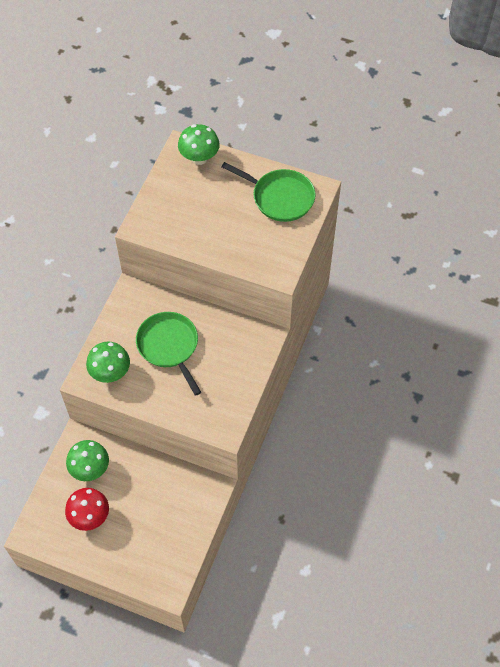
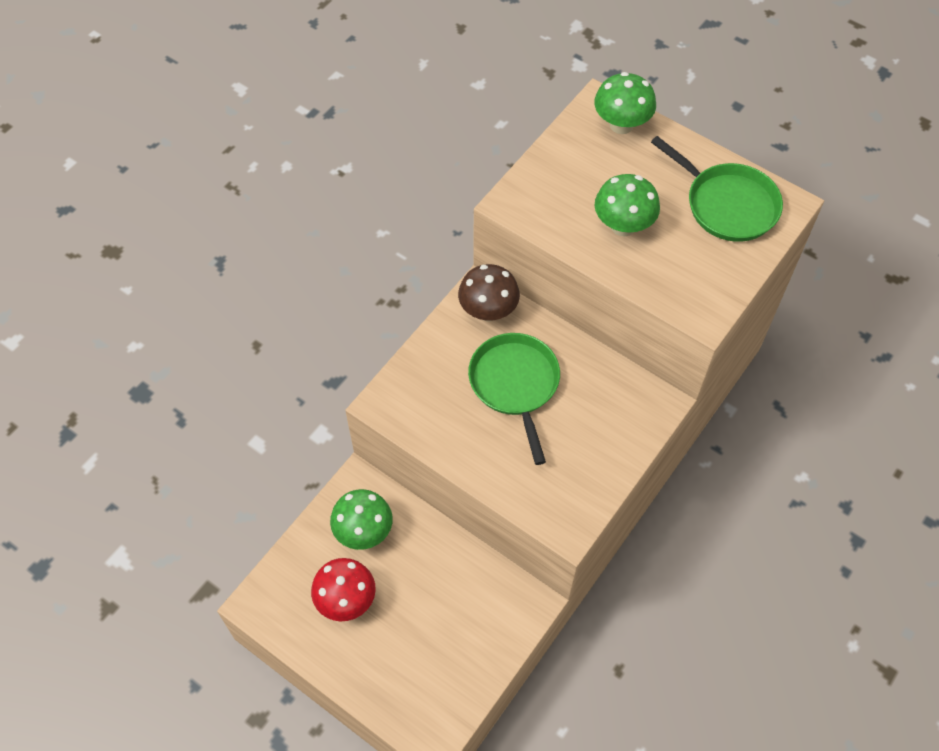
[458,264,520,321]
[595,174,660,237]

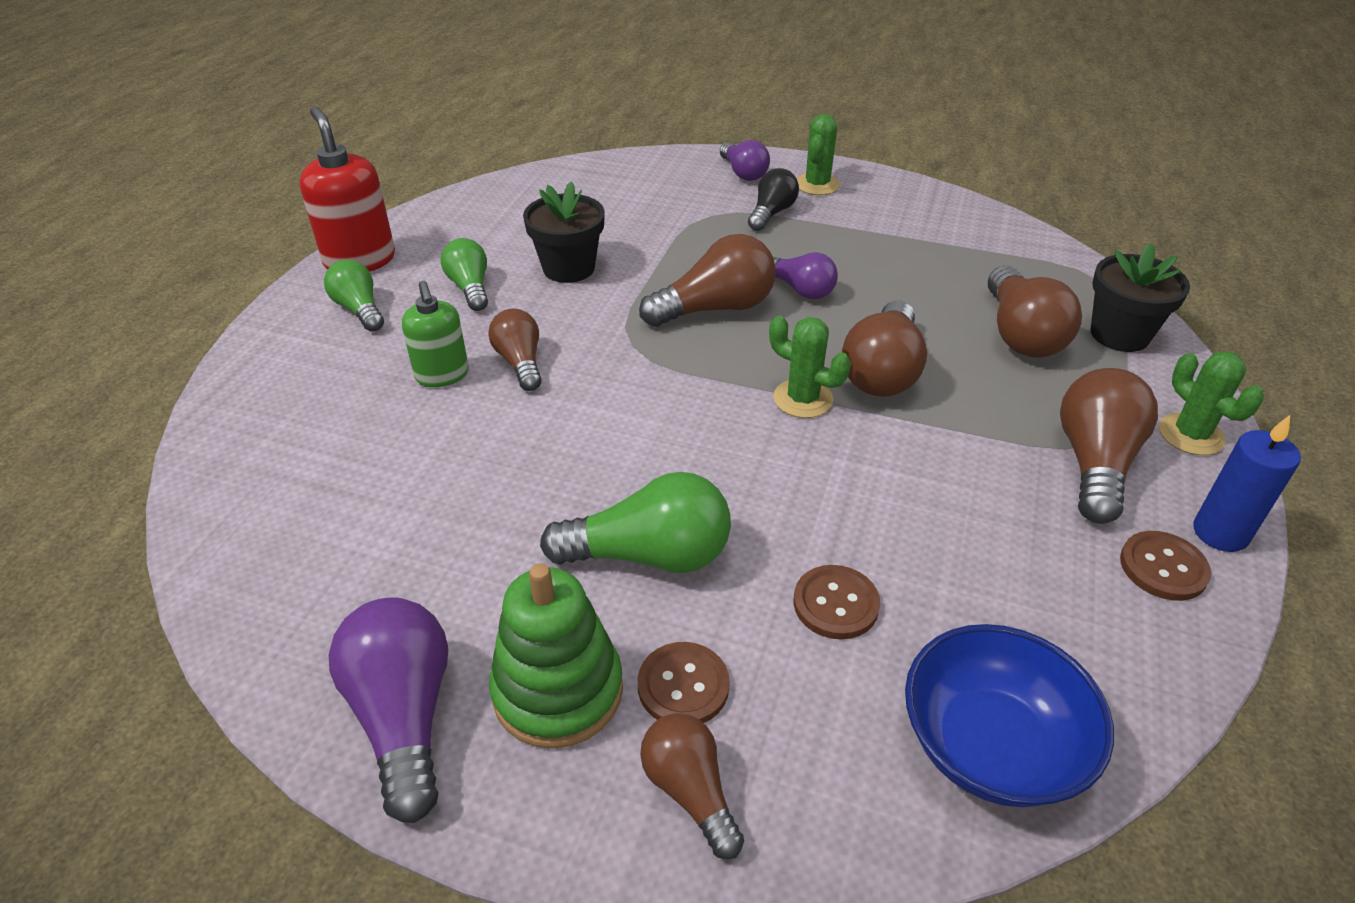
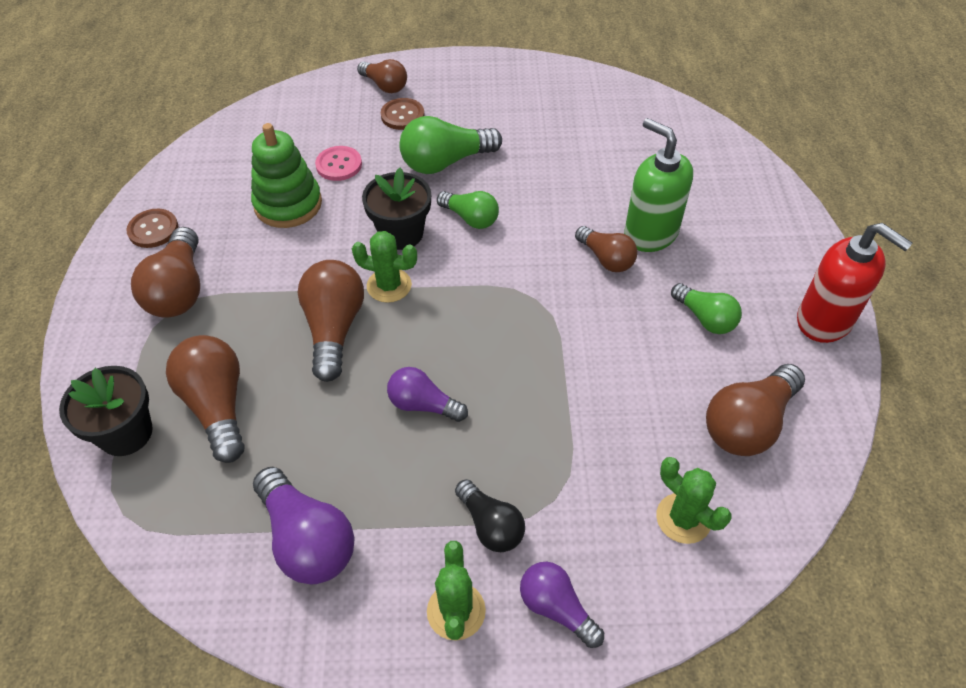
[251,123,322,228]
[253,467,354,585]
[315,146,362,181]
[362,168,431,250]
[437,191,499,229]
[455,479,525,552]
[624,118,693,252]
[656,457,731,544]
[706,364,805,456]
[905,624,1114,807] (first image)
[1193,415,1301,552] (first image)

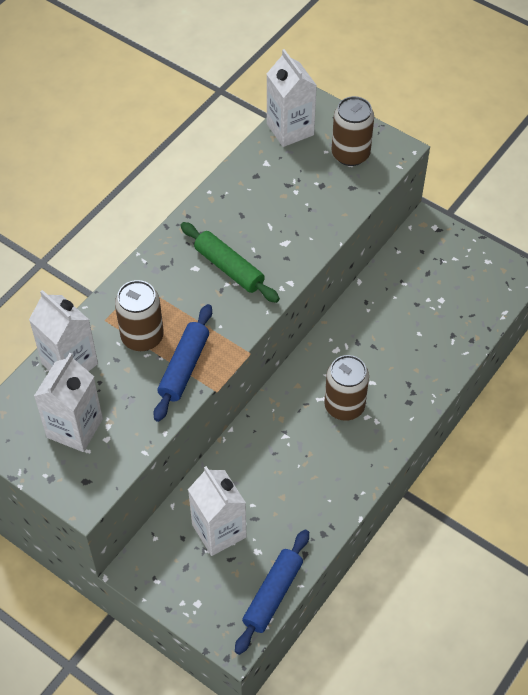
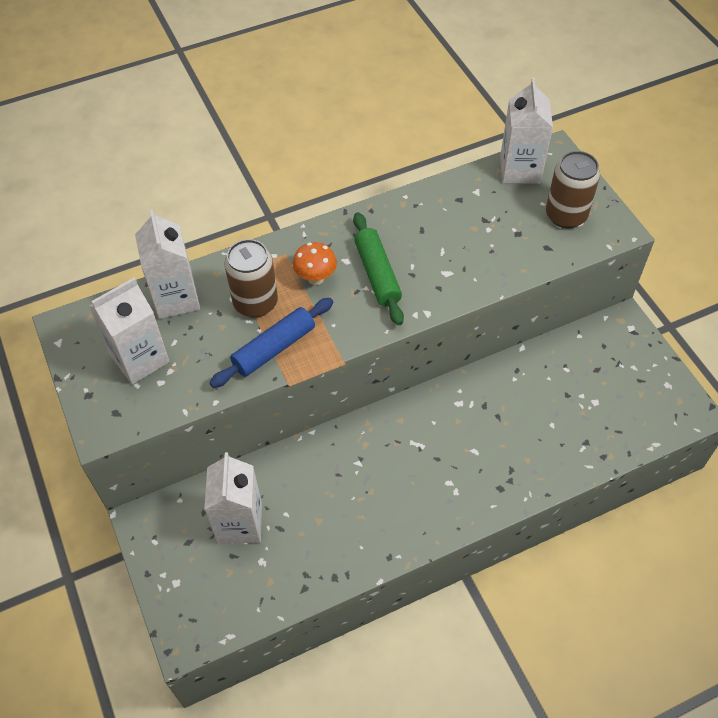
[292,242,337,285]
[235,529,309,655] (first image)
[324,355,369,421] (first image)

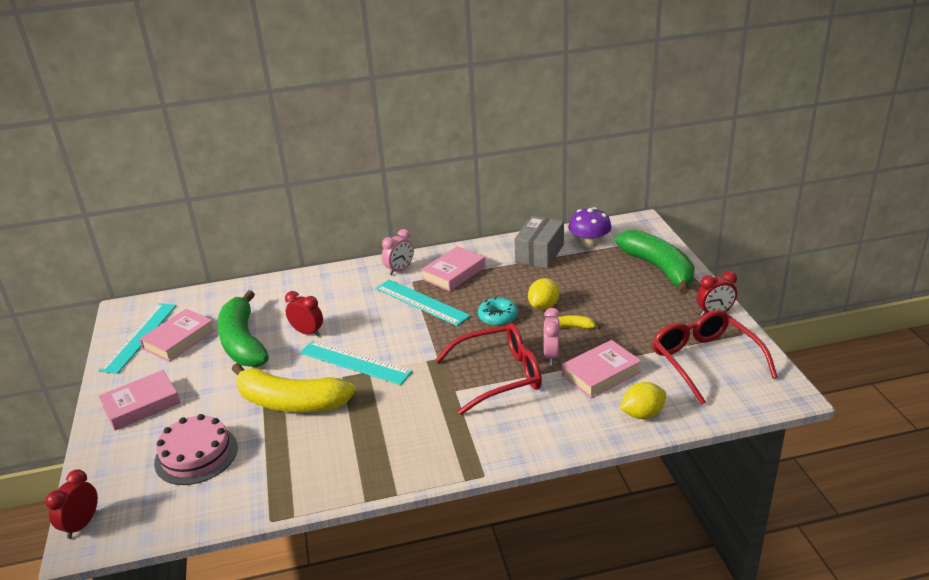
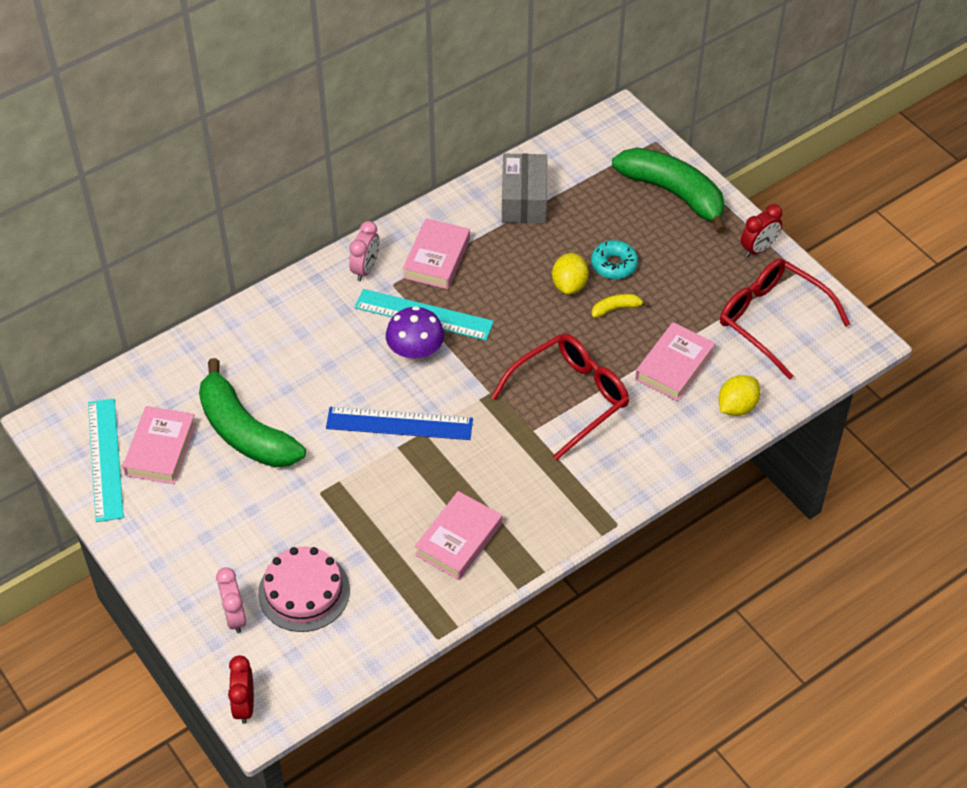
[216,567,246,633]
[326,407,473,440]
[386,306,445,361]
[415,491,502,580]
[591,240,638,279]
[232,363,356,412] (first image)
[285,291,323,336] (first image)

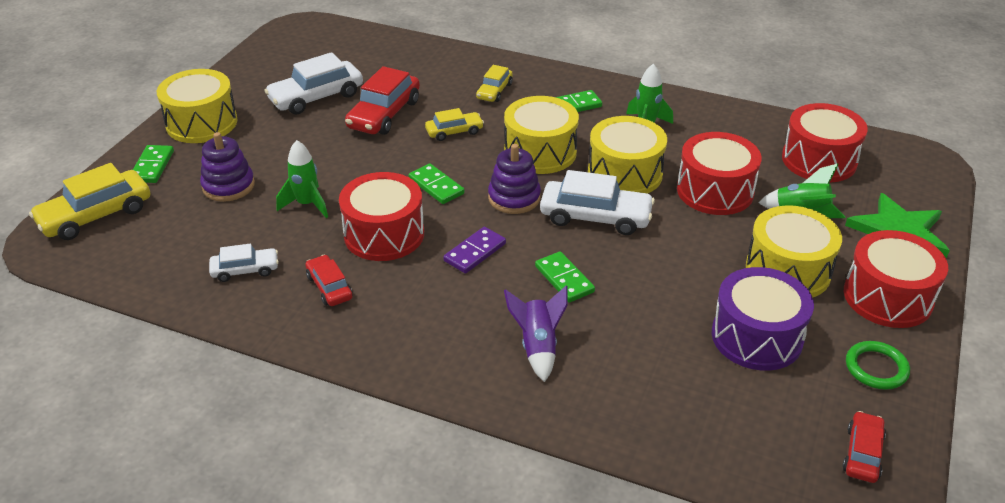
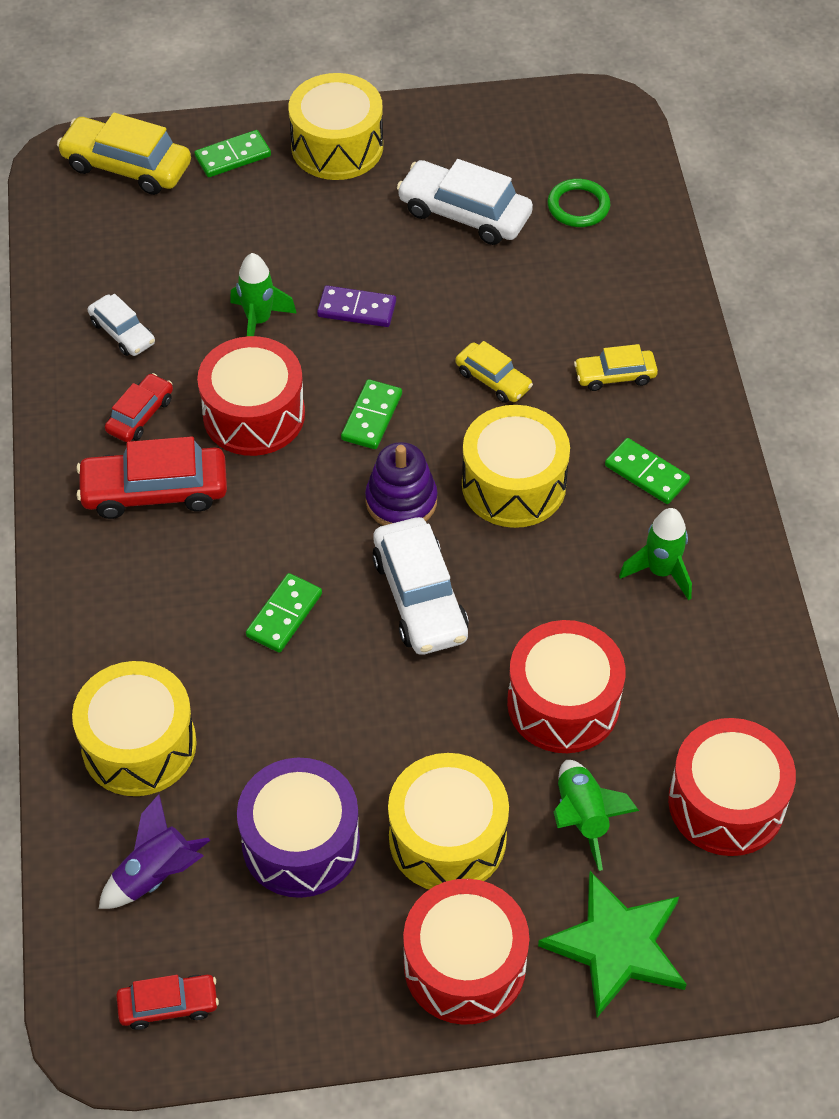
[72,661,197,796]
[76,436,227,519]
[99,794,210,909]
[317,286,396,327]
[547,179,610,227]
[200,132,255,202] (first image)

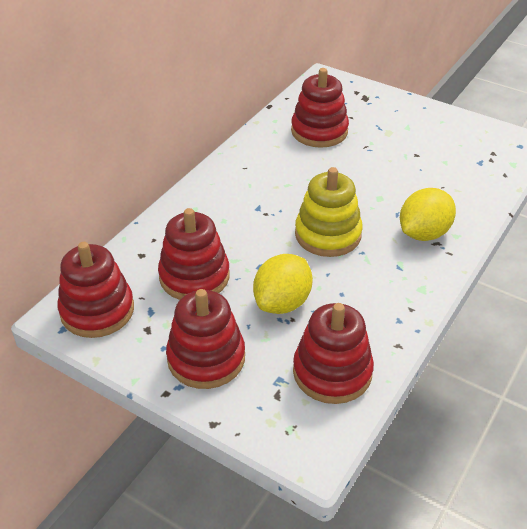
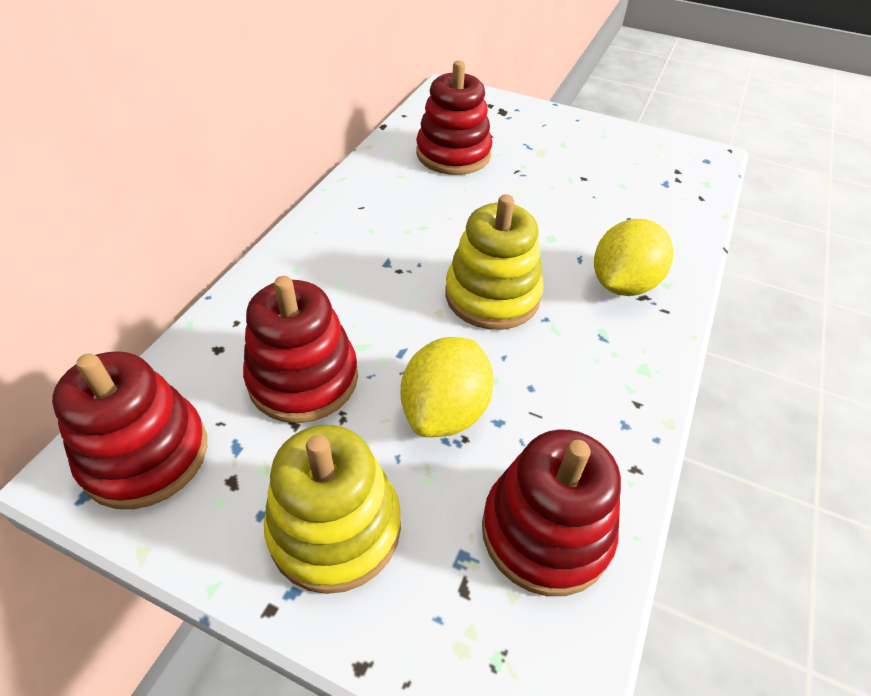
[264,425,401,594]

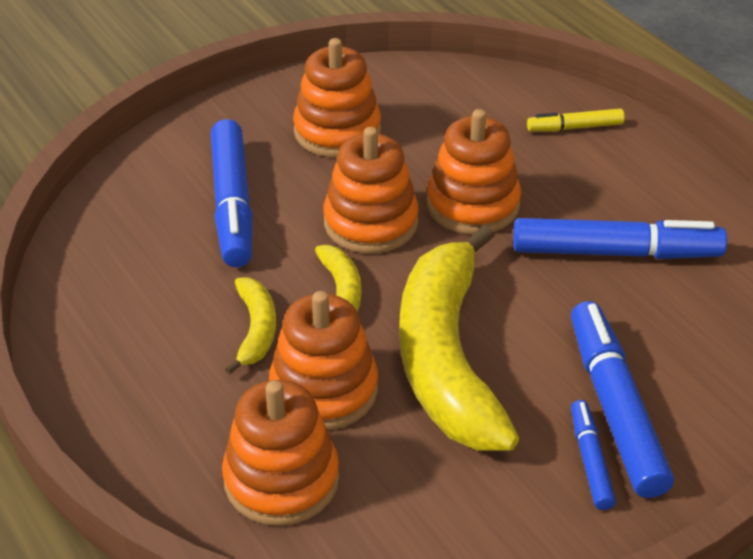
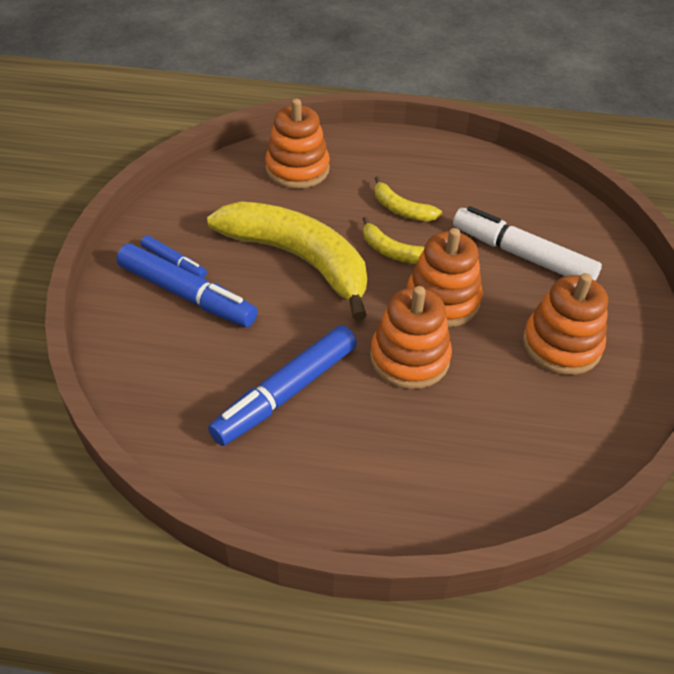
[453,206,602,281]
[269,291,378,430] (first image)
[527,109,625,131] (first image)

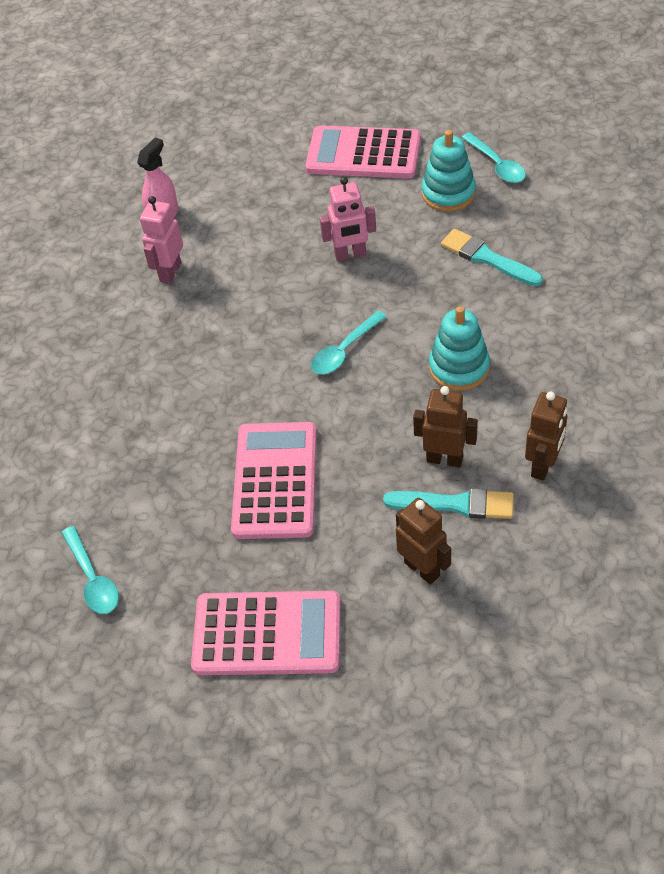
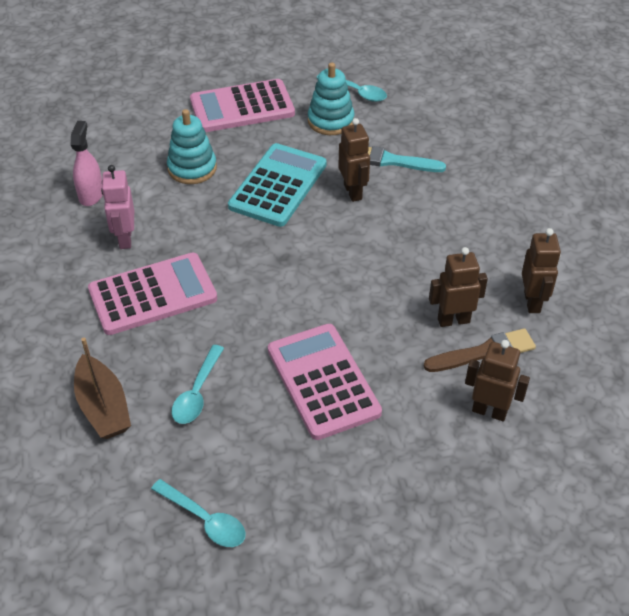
[74,338,131,439]
[88,253,217,335]
[167,109,217,184]
[171,345,224,424]
[228,143,327,227]
[338,118,370,202]
[424,328,536,372]

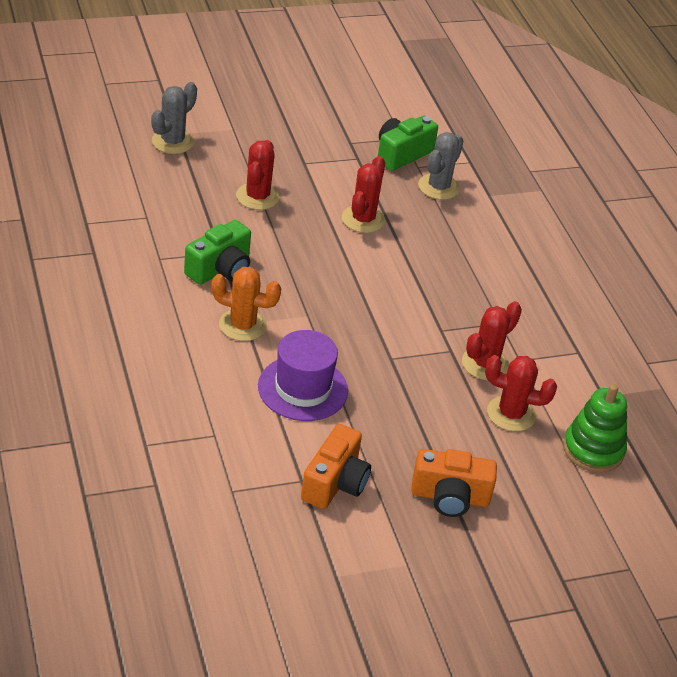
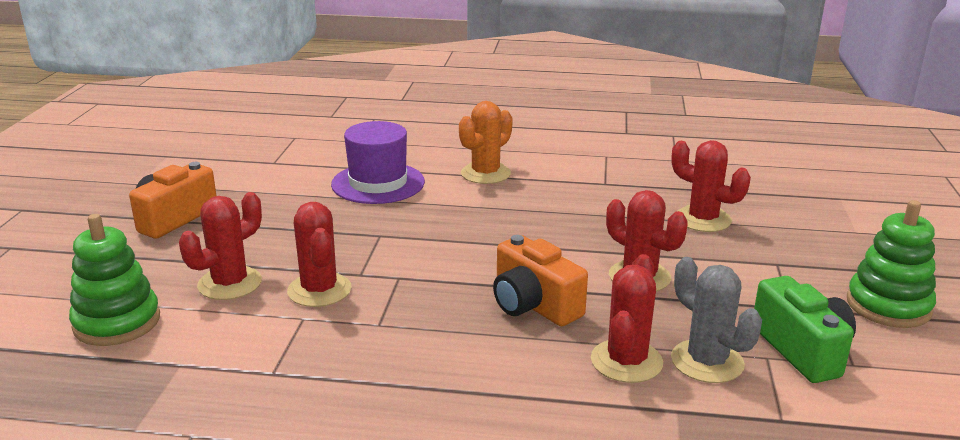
[493,235,588,326]
[591,254,663,383]
[847,200,936,328]
[151,82,197,154] (first image)
[184,220,251,285] (first image)

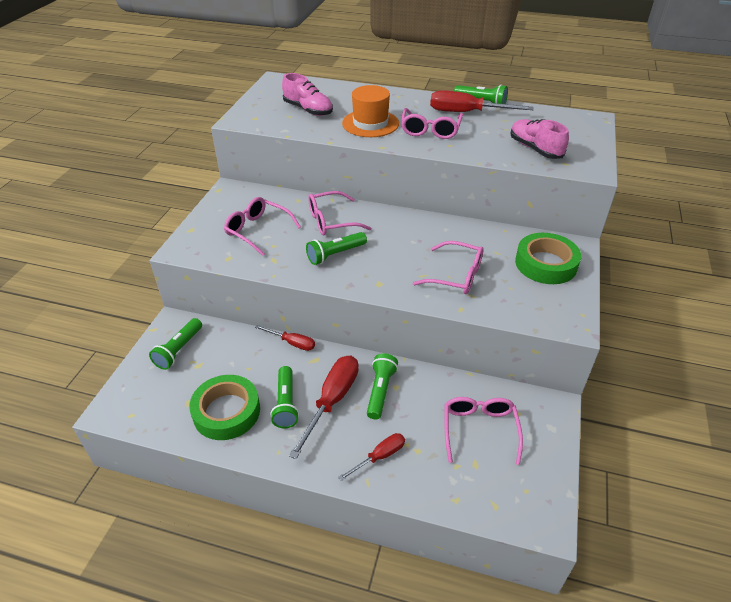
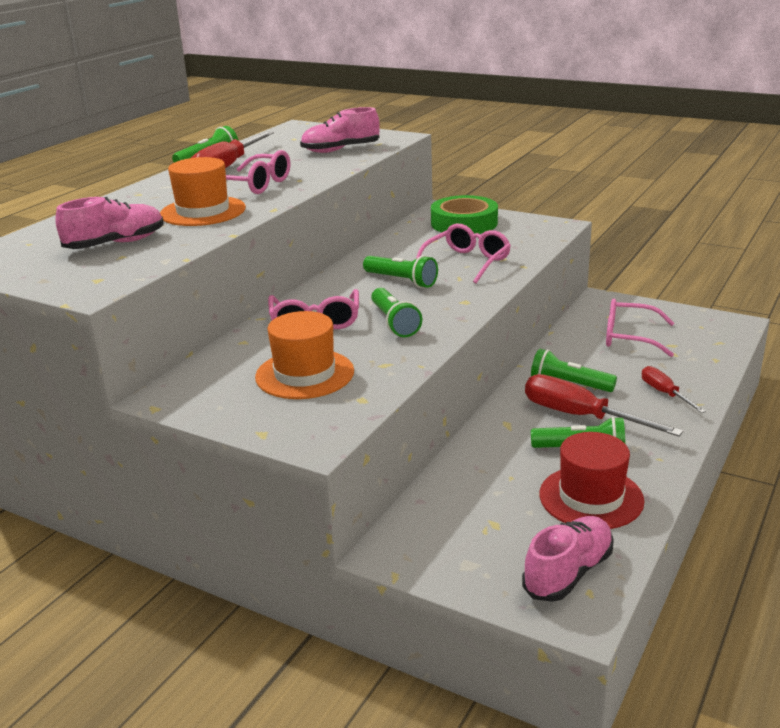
[255,311,354,399]
[363,255,438,288]
[522,516,614,602]
[539,432,644,529]
[255,325,315,351] (first image)

